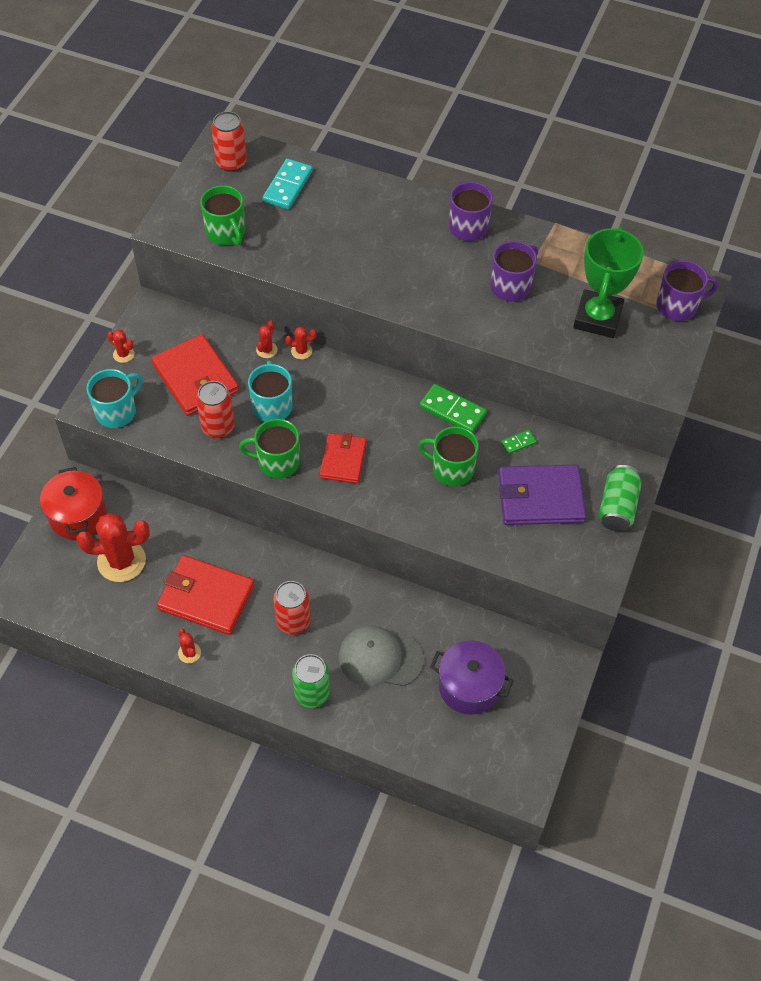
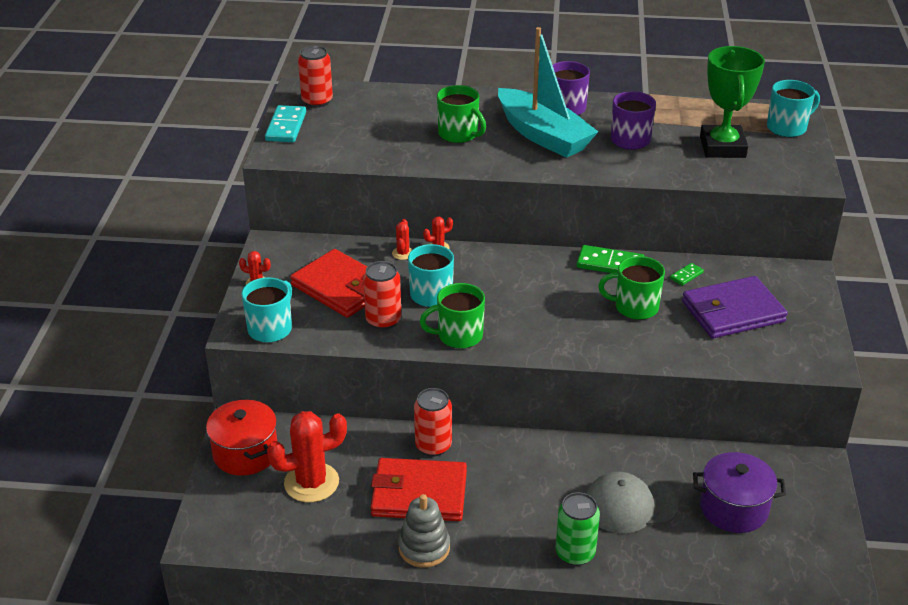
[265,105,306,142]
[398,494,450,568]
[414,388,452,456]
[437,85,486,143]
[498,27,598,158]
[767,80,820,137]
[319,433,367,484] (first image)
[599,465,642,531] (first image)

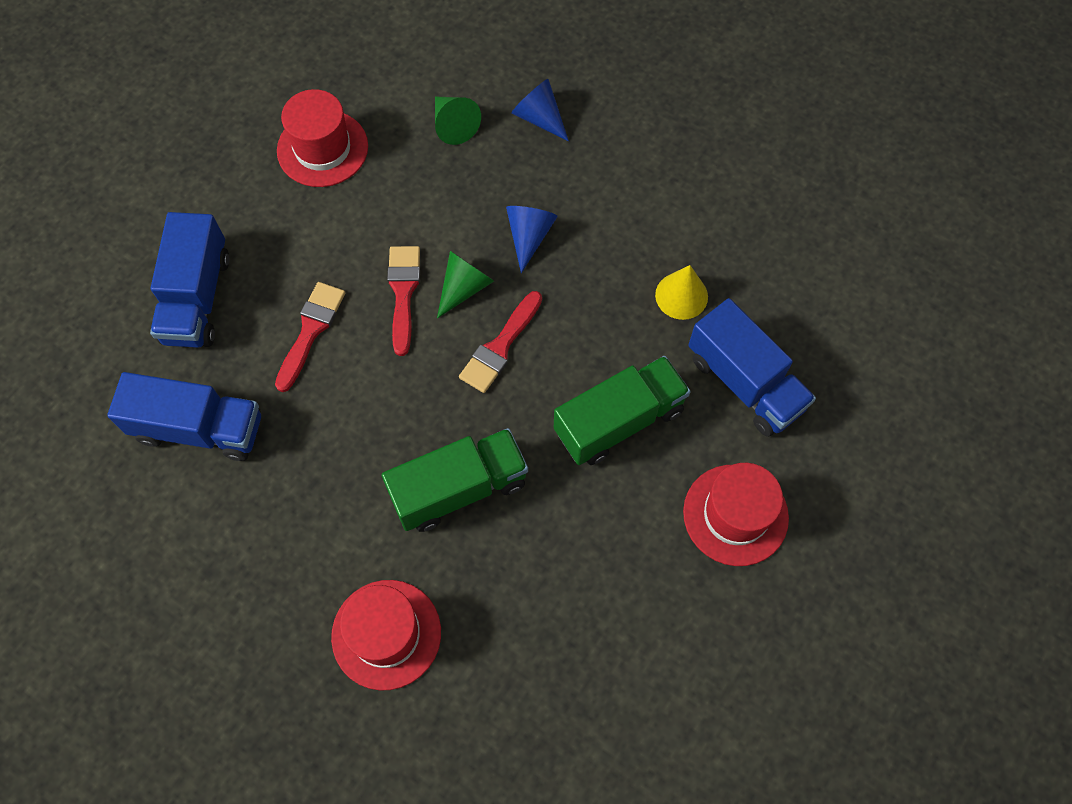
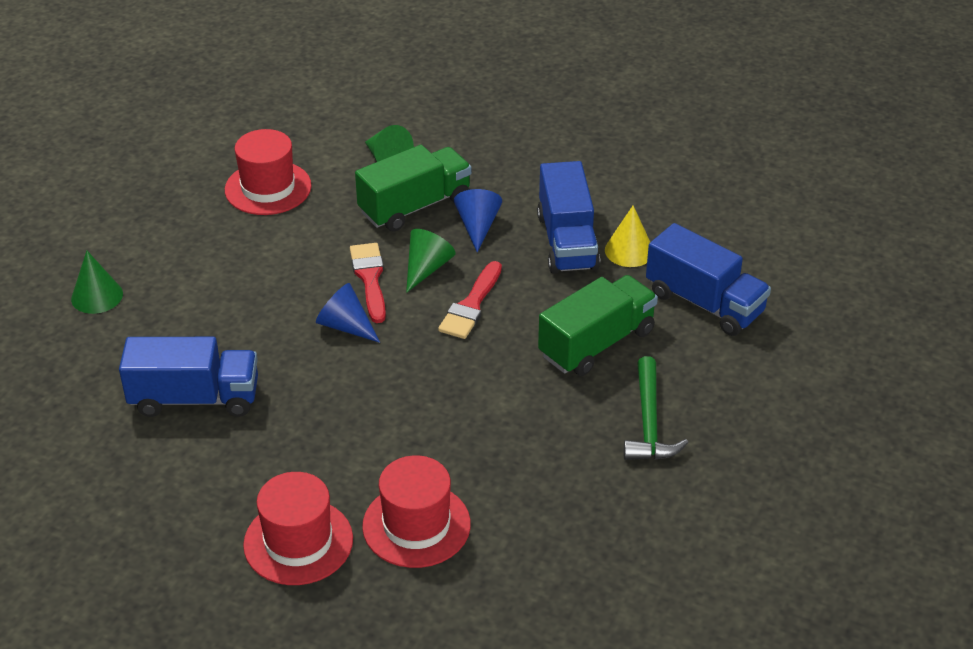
[71,250,123,314]
[243,472,353,585]
[316,283,380,343]
[355,145,472,232]
[537,161,600,274]
[624,356,688,460]
[275,282,345,392] (first image)

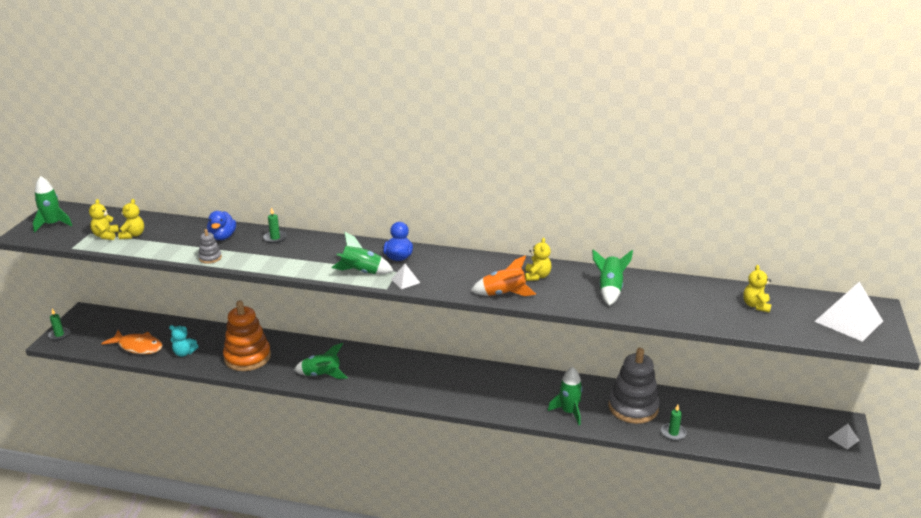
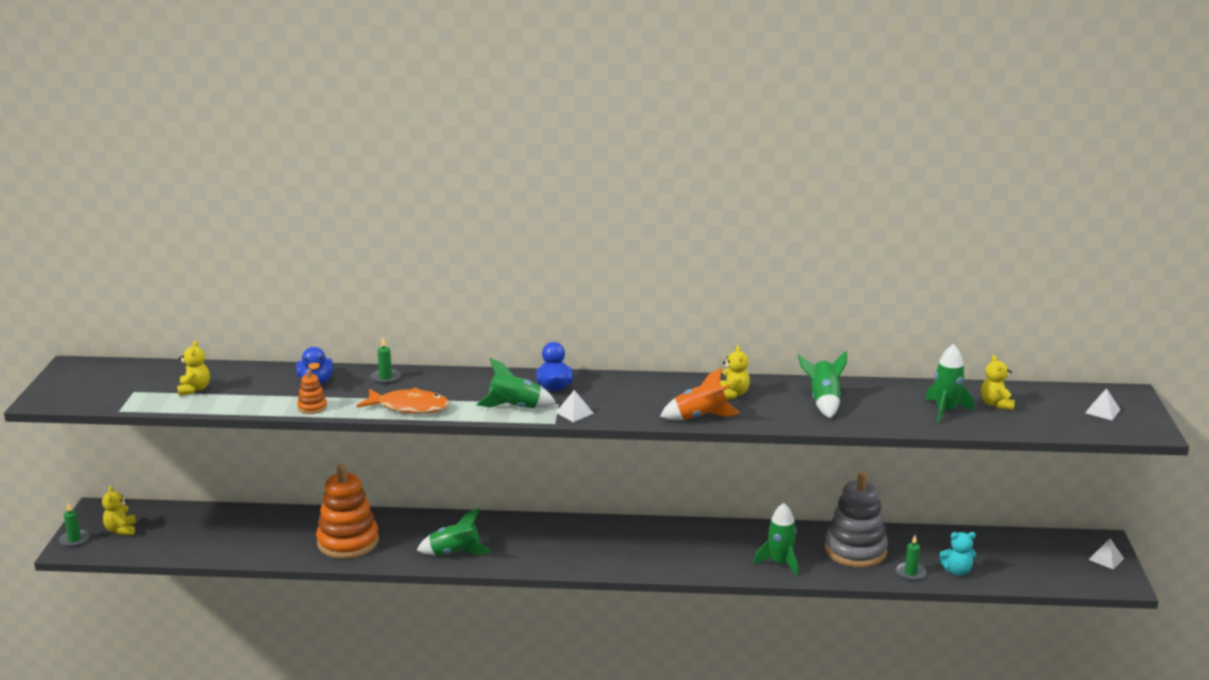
[102,486,136,535]
[297,369,327,414]
[357,388,449,414]
[925,344,974,423]
[939,532,976,575]
[1085,388,1120,420]

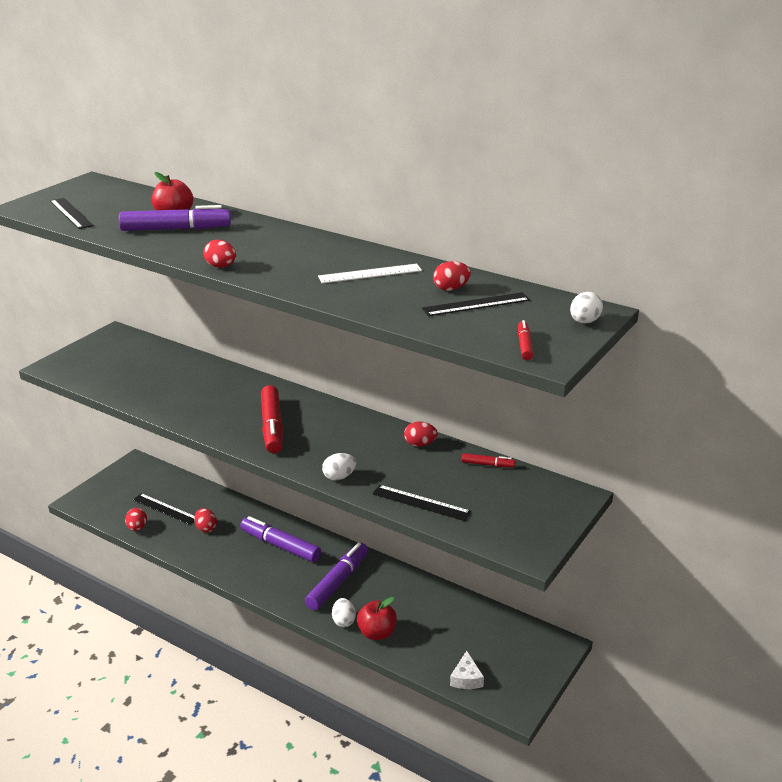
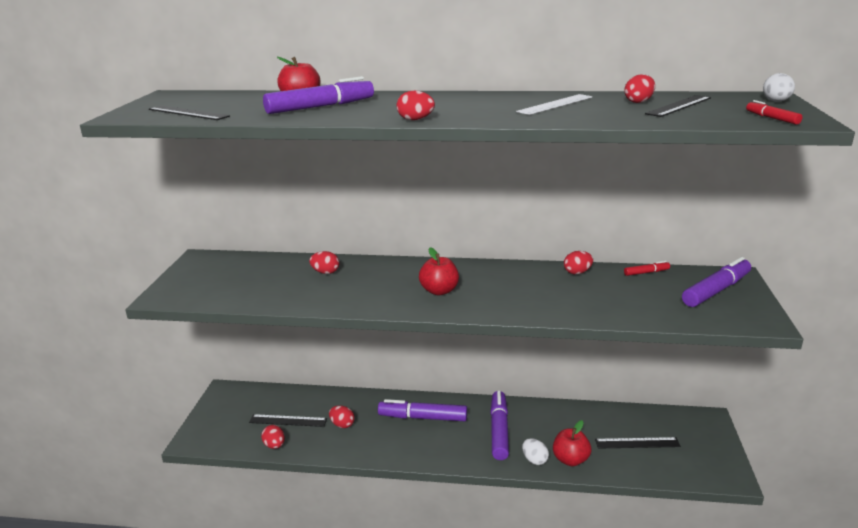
[309,251,339,274]
[419,247,459,295]
[595,437,681,449]
[682,257,751,307]
[322,453,356,481] (first image)
[450,651,484,689] (first image)

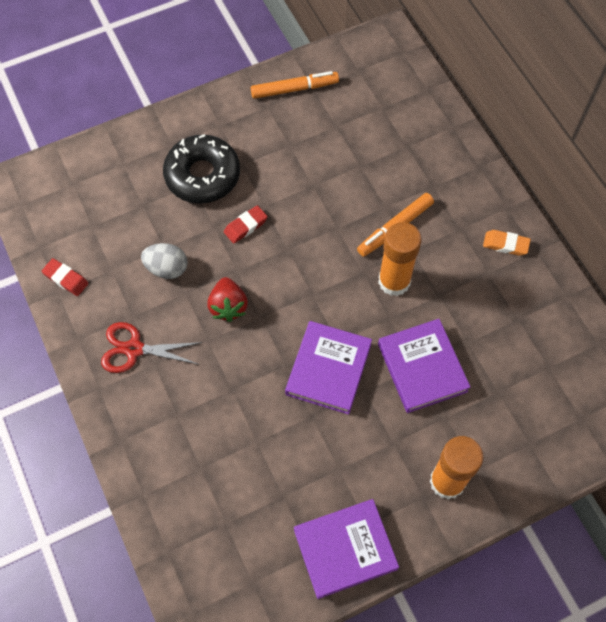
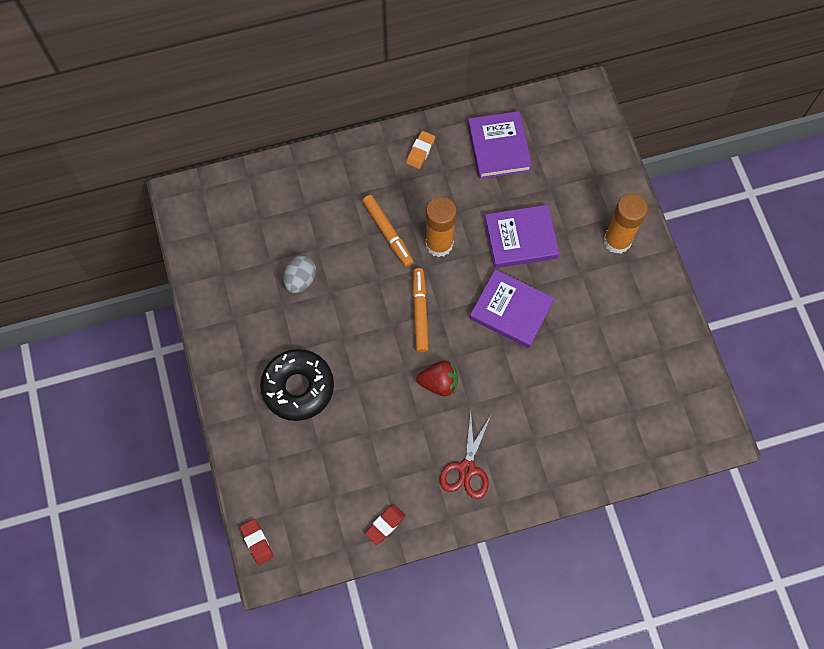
[240,519,274,565]
[283,255,316,293]
[412,268,429,352]
[468,111,532,179]

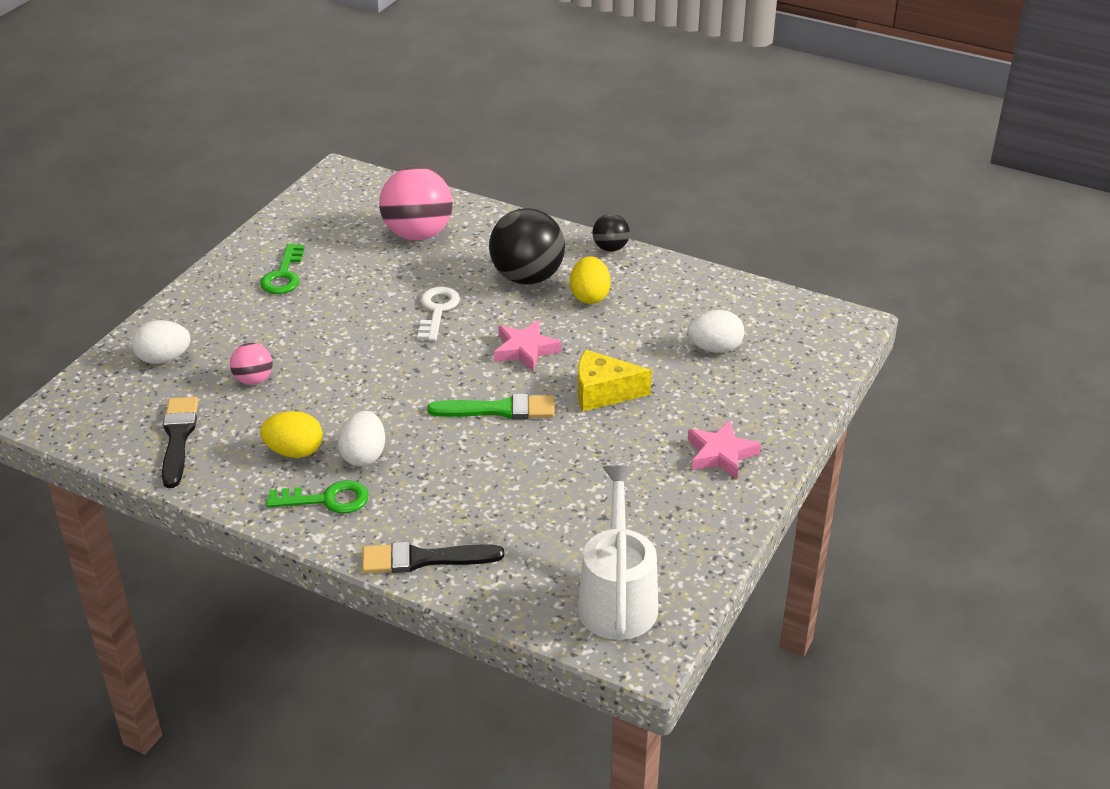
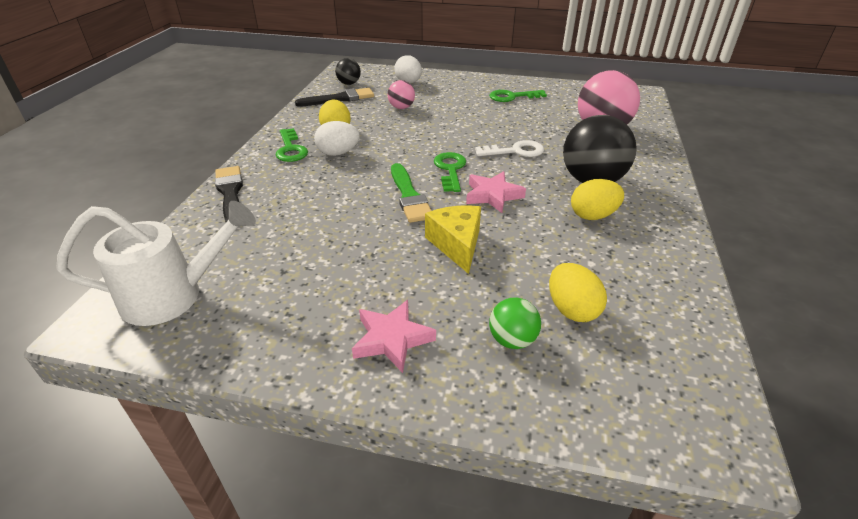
[335,58,361,85]
[434,152,466,192]
[489,298,541,349]
[549,263,607,322]

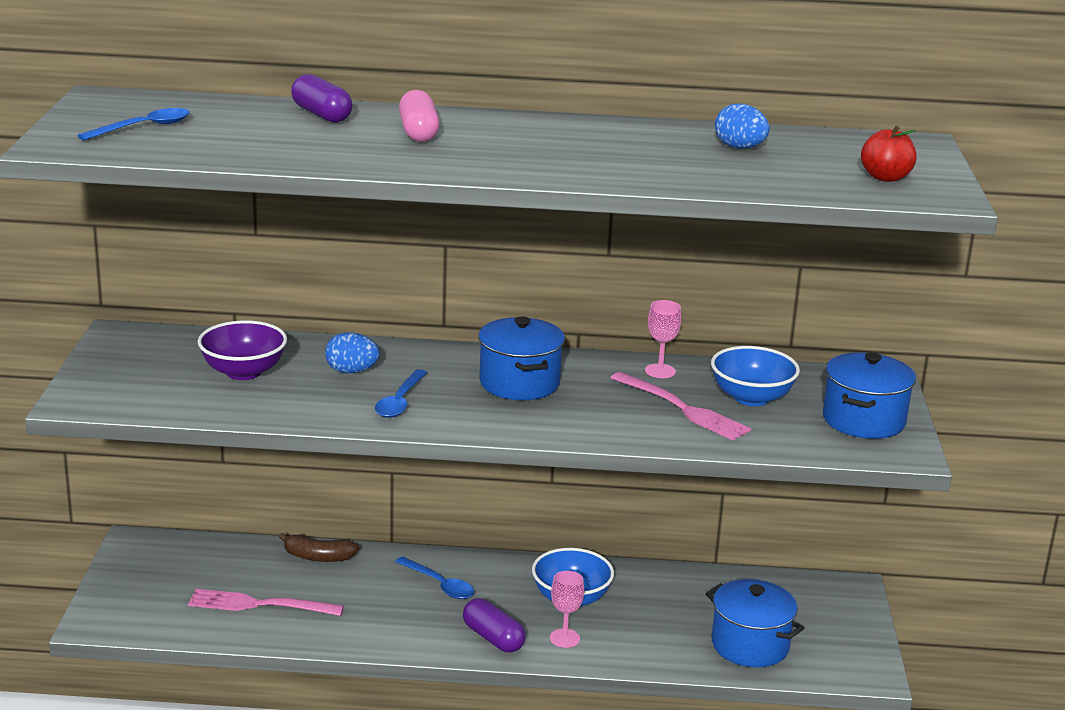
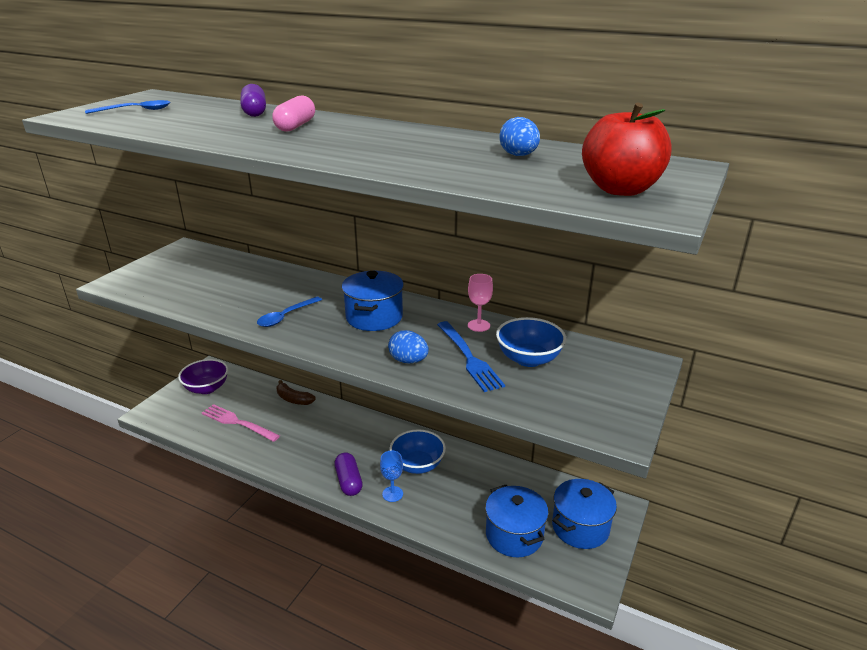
[178,359,228,394]
[380,451,403,502]
[388,330,429,363]
[437,321,505,392]
[552,479,617,549]
[582,102,672,196]
[395,557,474,599] (first image)

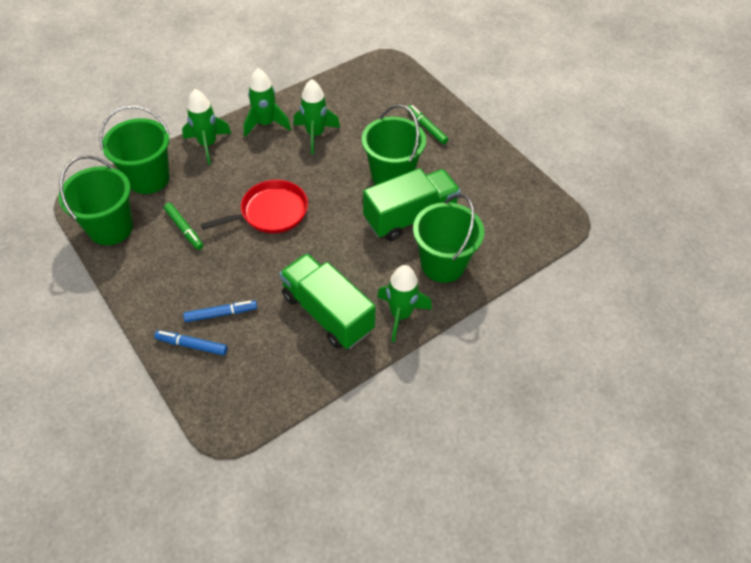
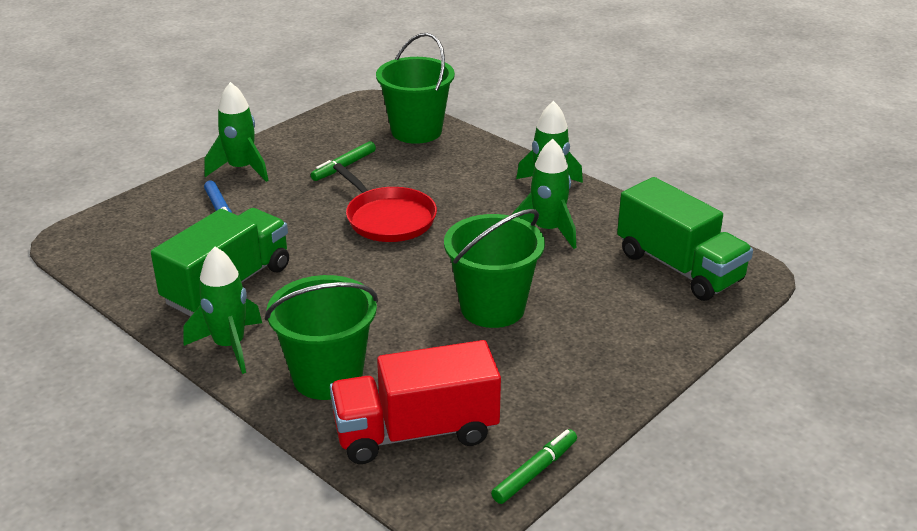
[205,82,269,182]
[330,340,501,464]
[491,429,577,504]
[617,177,753,301]
[58,155,133,245] (first image)
[154,330,228,355] (first image)

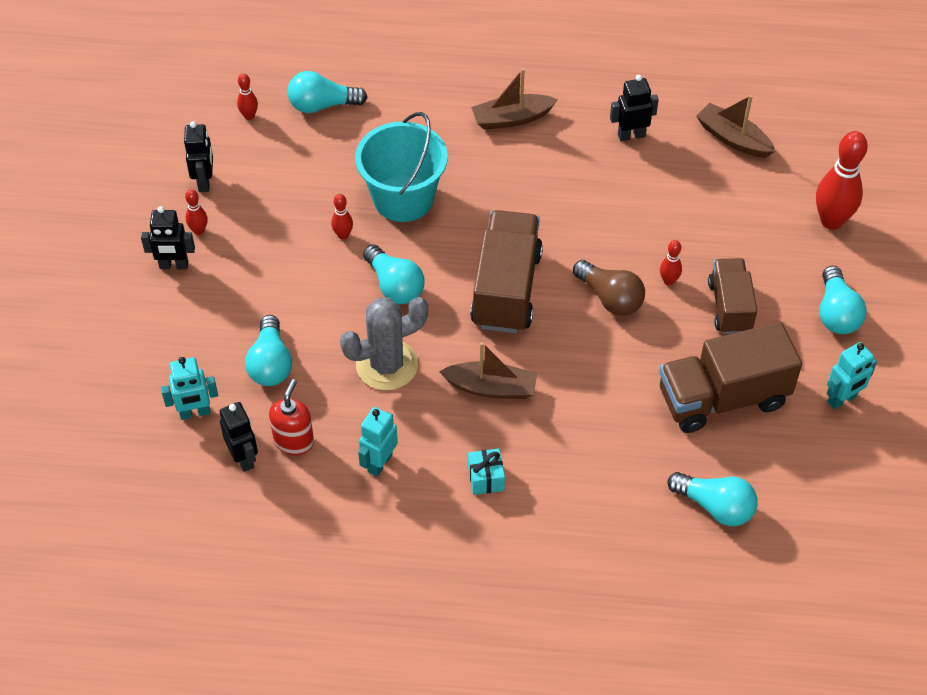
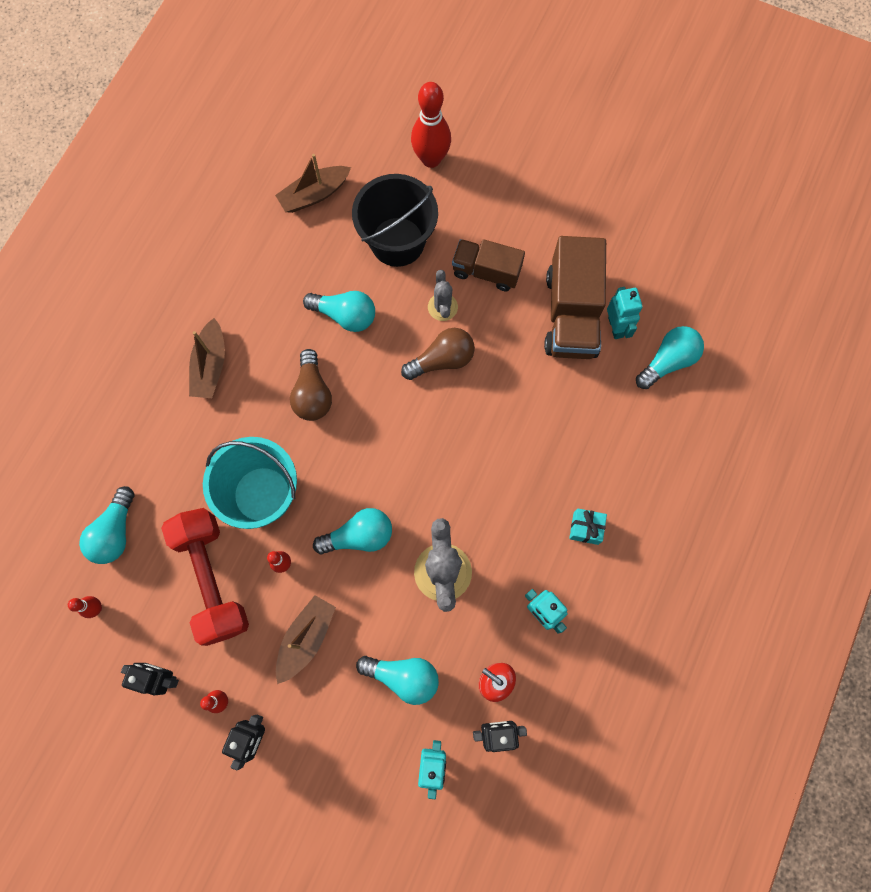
[161,508,249,646]
[276,595,336,684]
[290,349,332,421]
[303,291,375,332]
[352,174,438,267]
[428,270,458,321]
[607,287,643,339]
[470,210,543,333] (first image)
[610,75,659,142] (first image)

